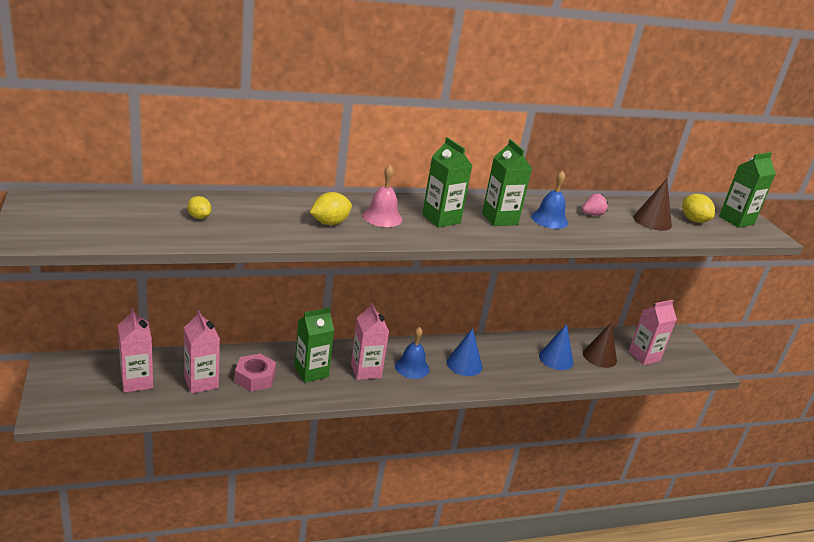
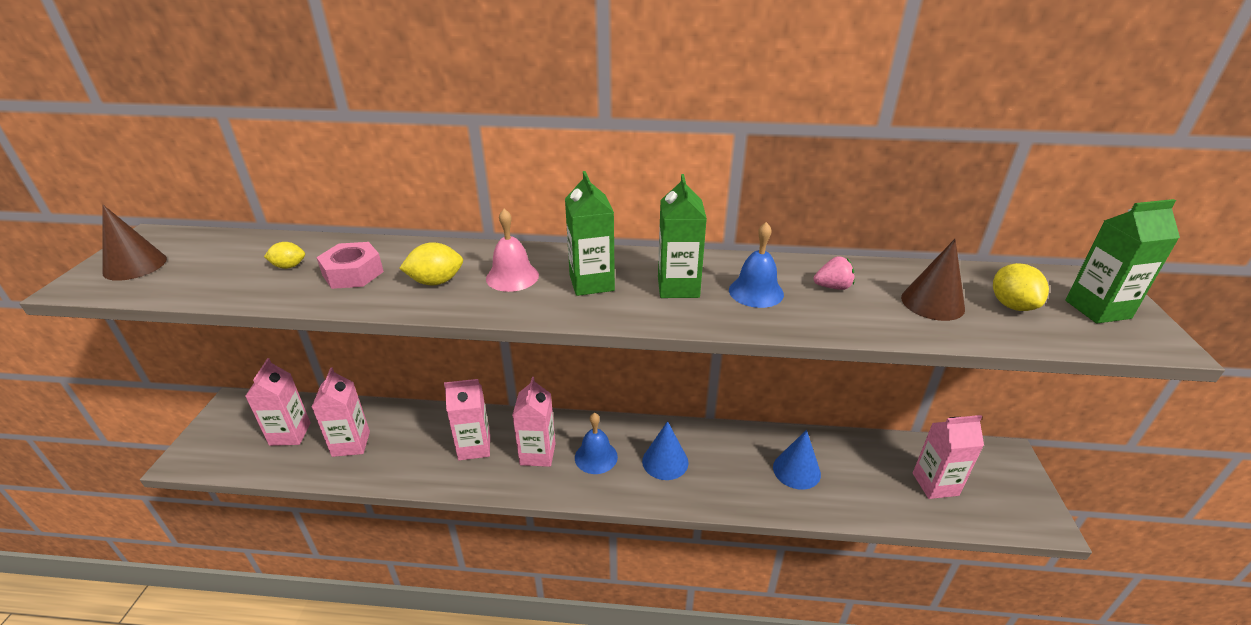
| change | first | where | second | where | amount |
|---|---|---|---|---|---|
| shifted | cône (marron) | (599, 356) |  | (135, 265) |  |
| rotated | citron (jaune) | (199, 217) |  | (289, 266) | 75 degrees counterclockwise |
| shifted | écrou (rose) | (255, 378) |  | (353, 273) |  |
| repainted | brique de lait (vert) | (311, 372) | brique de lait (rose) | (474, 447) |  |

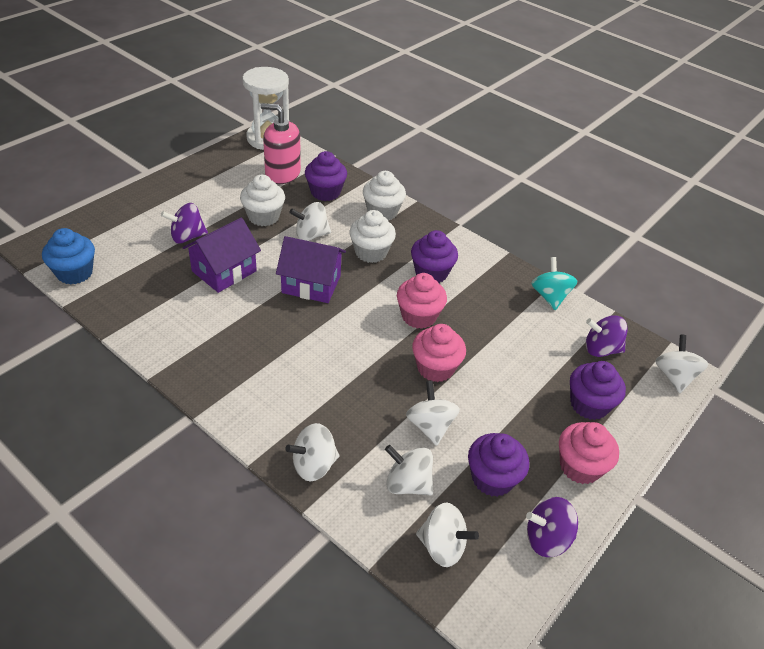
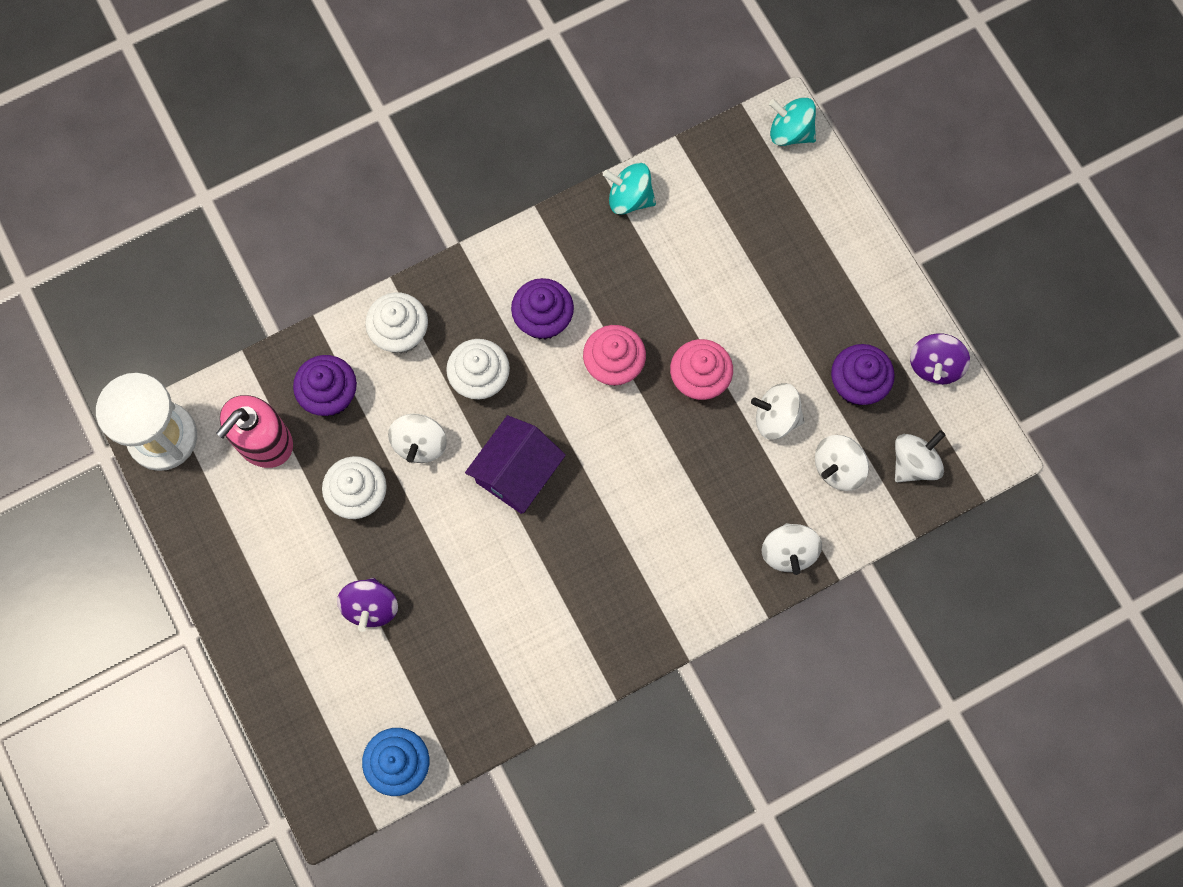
| change | first | where | second | where | amount |
|---|---|---|---|---|---|
| repainted | toupie (blanc) | (674, 376) | toupie (turquoise) | (790, 132) |  |
| gone | maison (violet) | (224, 271) |  |  |  |
| gone | muffin (rose) | (580, 466) |  |  |  |
| gone | muffin (violet) | (589, 405) |  |  |  |
| gone | toupie (violet) | (601, 349) |  |  |  |

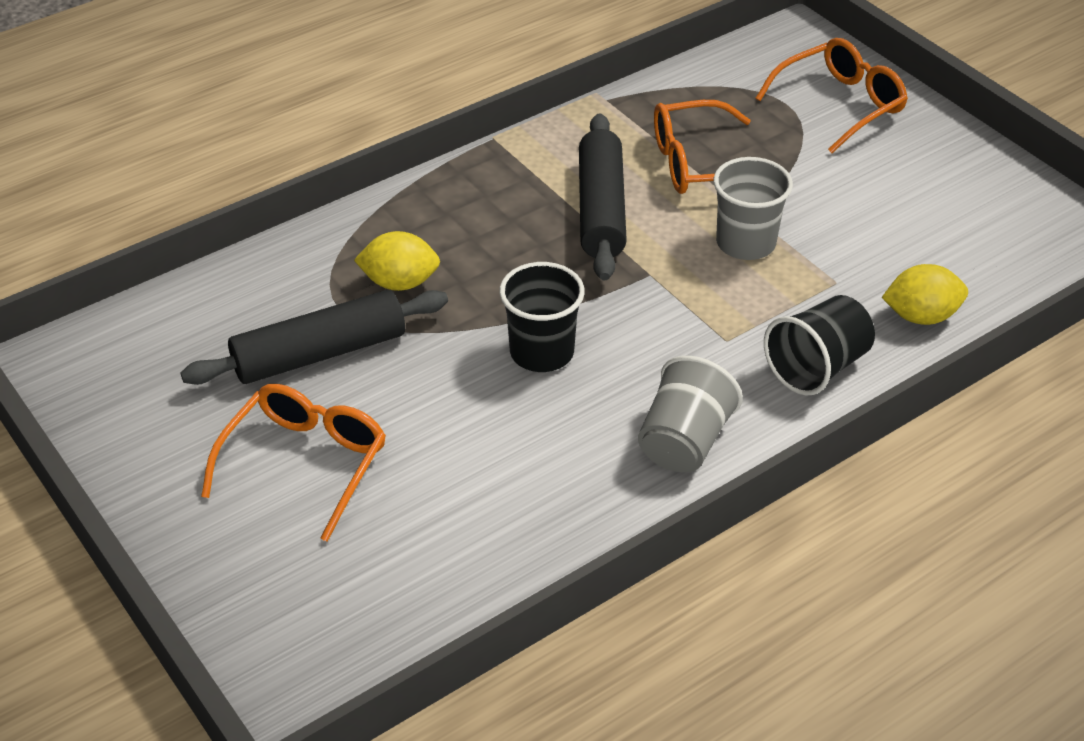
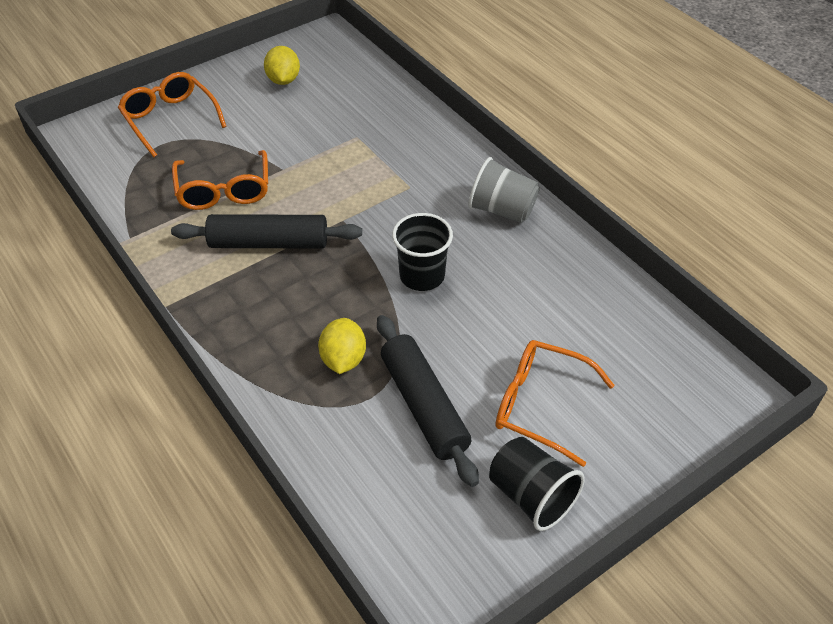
| change | first | where | second | where | amount |
|---|---|---|---|---|---|
| shifted | citron (jaune) | (921, 316) |  | (283, 80) |  |
| shifted | gobelet (noir) | (817, 367) |  | (531, 496) |  |
| gone | gobelet (gris) | (745, 243) |  |  |  |

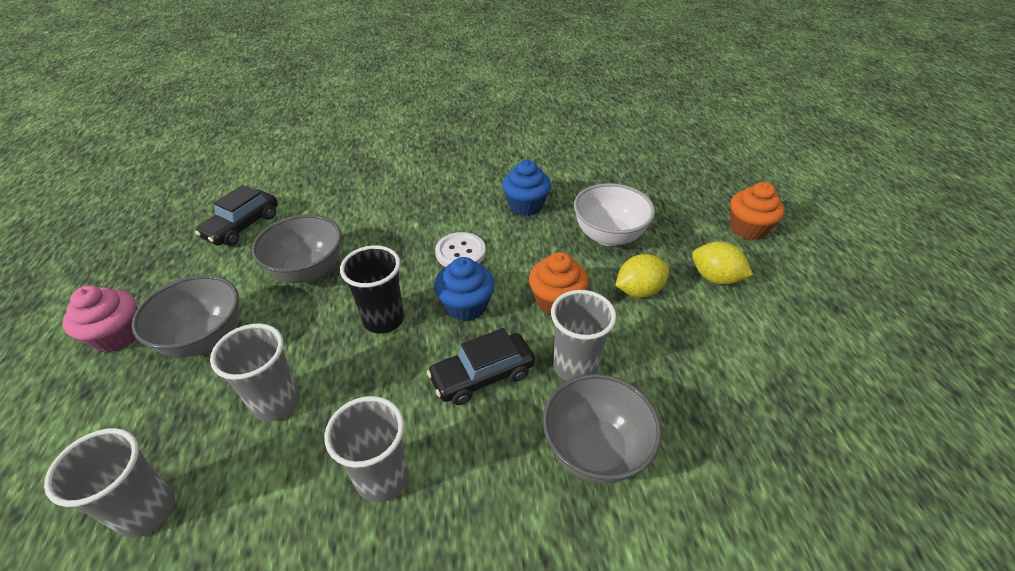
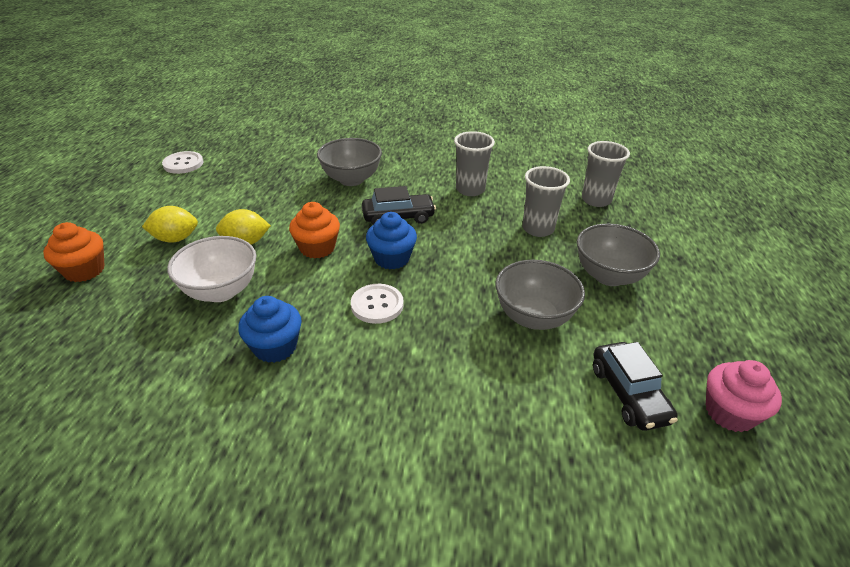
| change | first | where | second | where | amount |
|---|---|---|---|---|---|
| rotated | citron (jaune) | (715, 278) |  | (175, 239) | 60 degrees counterclockwise |
| new |  |  | bouton (blanc) | (183, 164) |  |
| rotated | voiture (noir) | (242, 226) |  | (629, 394) | 120 degrees clockwise |
| shifted | muffin (rose) | (118, 335) |  | (729, 412) |  |
| gone | gobelet (noir) | (383, 319) |  |  |  |
| gone | gobelet (gris) | (575, 367) |  |  |  |

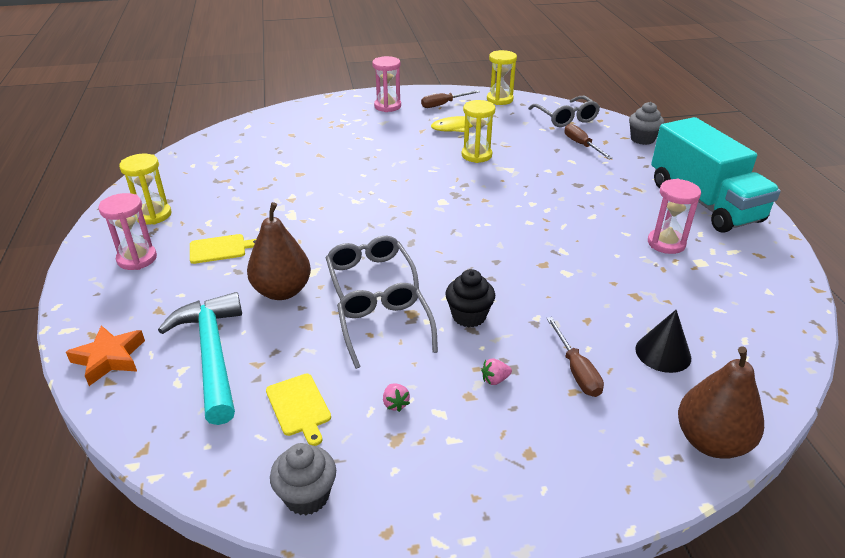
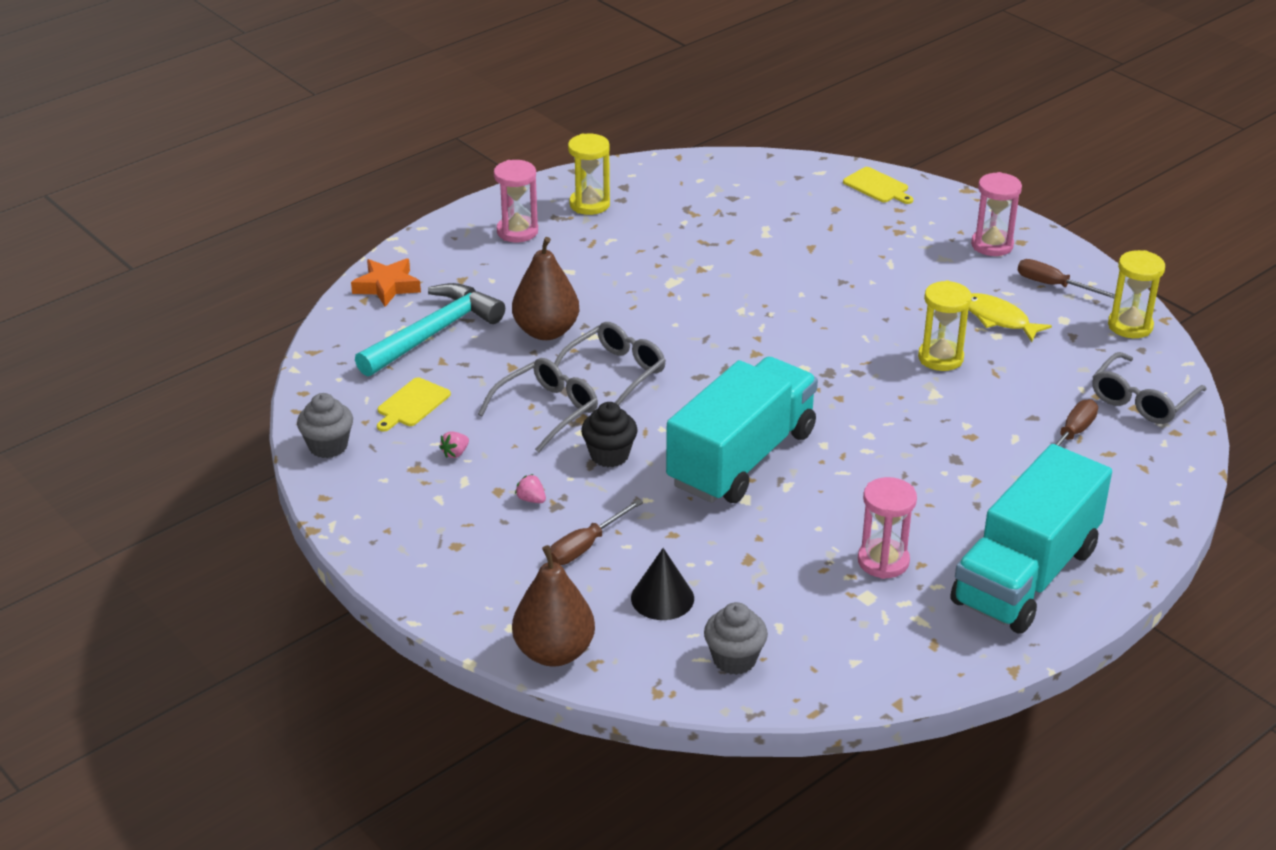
| change | first | where | second | where | amount |
|---|---|---|---|---|---|
| new |  |  | camion (turquoise) | (741, 458) |  |
| shifted | muffin (gris) | (642, 139) |  | (734, 659) |  |
| shifted | planche à découper (jaune) | (220, 249) |  | (877, 186) |  |

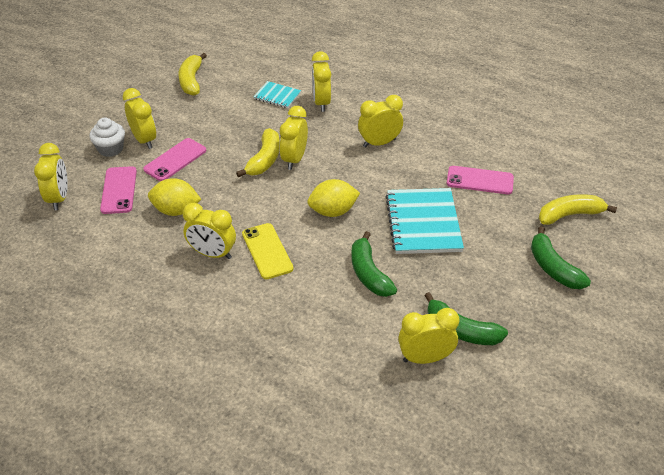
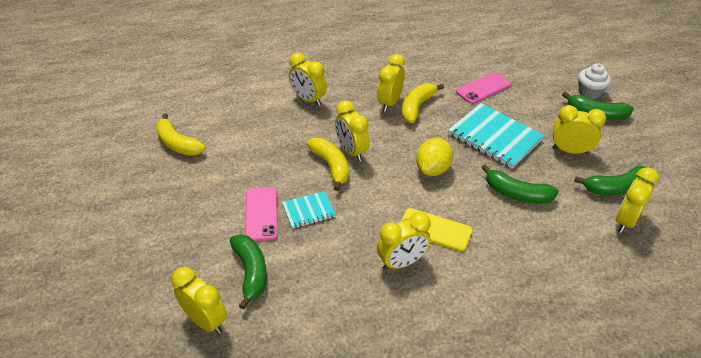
| change | first | where | second | where | amount |
|---|---|---|---|---|---|
| swapped | téléphone (rose) | (119, 190) | banane (vert) | (251, 272) |  |
| shifted | carnet (turquoise) | (277, 96) |  | (308, 210) |  |
| shifted | banane (jaune) | (570, 215) |  | (417, 107) |  |
| shifted | réveil (jaune) | (144, 140) |  | (570, 151) |  |
| shifted | muffin (blanc) | (110, 149) |  | (589, 92) |  |
| gone | citron (jaune) | (176, 210) |  |  |  |

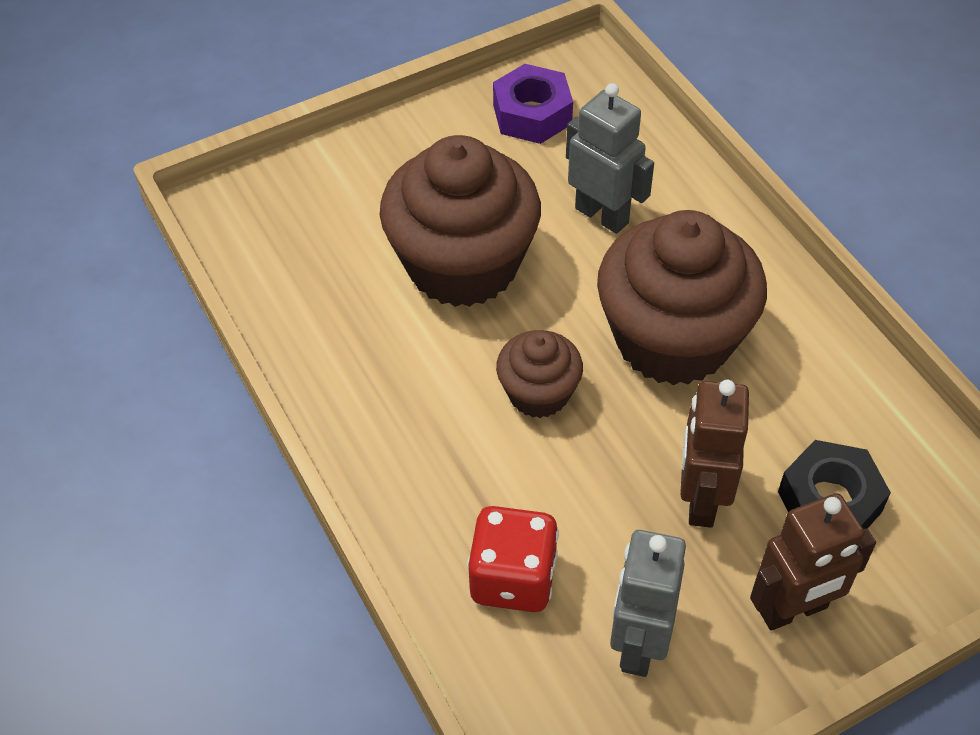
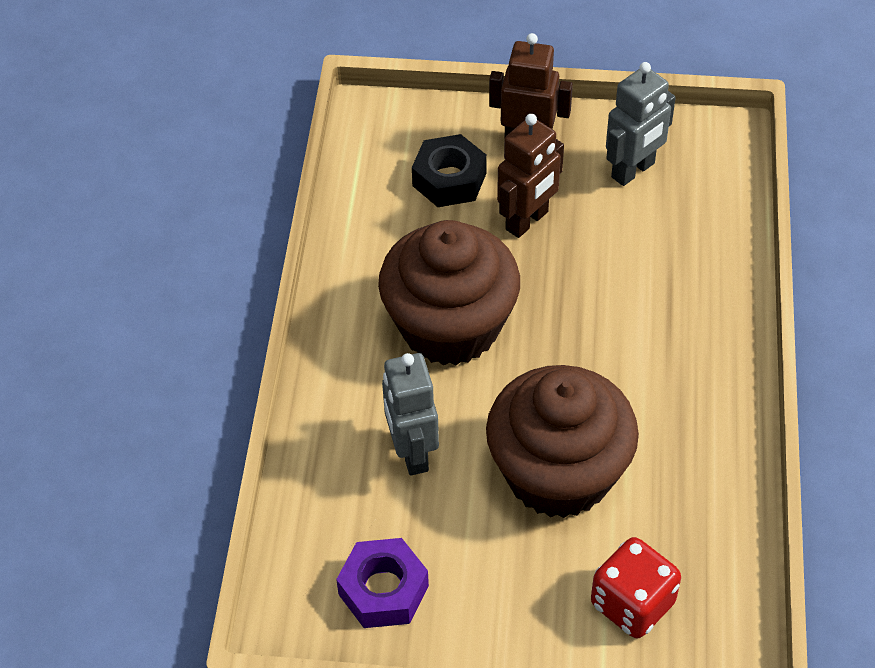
| change | first | where | second | where | amount |
|---|---|---|---|---|---|
| shifted | dé (rouge) | (513, 578) |  | (632, 604) |  |
| gone | muffin (marron) | (538, 393) |  |  |  |

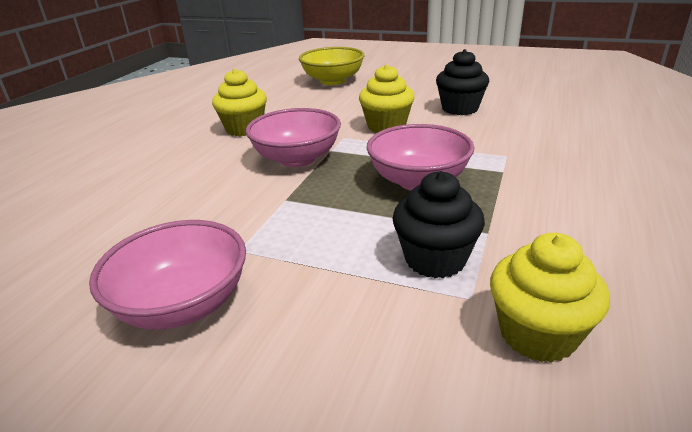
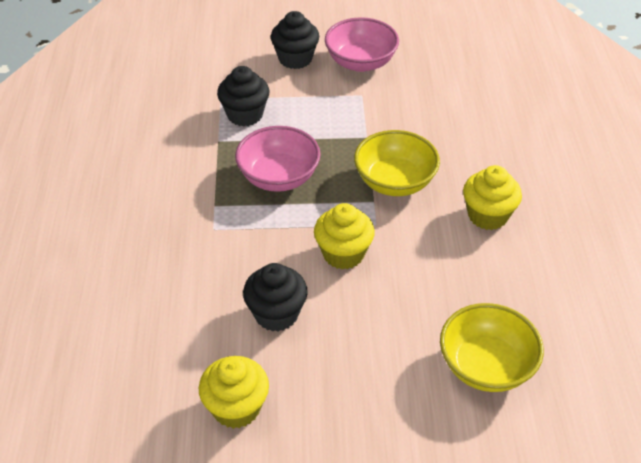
| change | first | where | second | where | amount |
|---|---|---|---|---|---|
| shifted | muffin (jaune) | (537, 334) |  | (236, 408) |  |
| new |  |  | muffin (noir) | (295, 59) |  |
| repainted | bol (rose) | (297, 158) | bol (jaune) | (394, 182) |  |

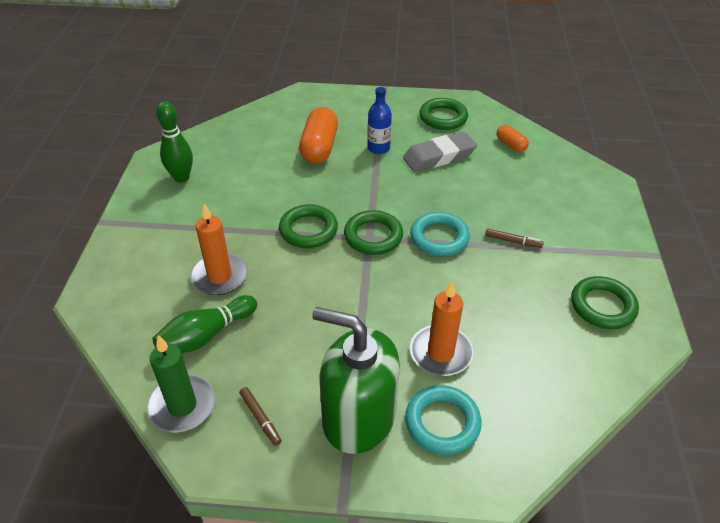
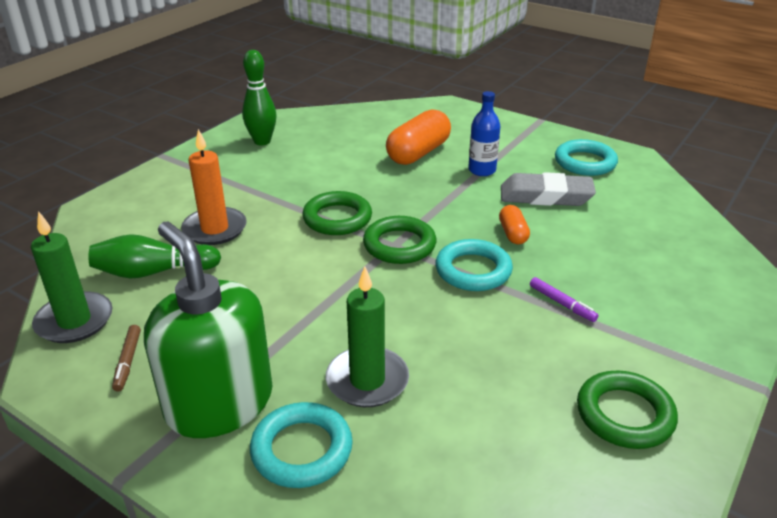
| change | first | where | second | where | amount |
|---|---|---|---|---|---|
| repainted | bougie (orange) | (440, 353) | bougie (vert) | (367, 380) |  |
| shifted | gélule (orange) | (511, 145) |  | (513, 233) |  |
| repainted | feutre (marron) | (513, 241) | feutre (violet) | (562, 304) |  |
| repainted | anneau (vert) | (443, 117) | anneau (turquoise) | (585, 162) |  |

